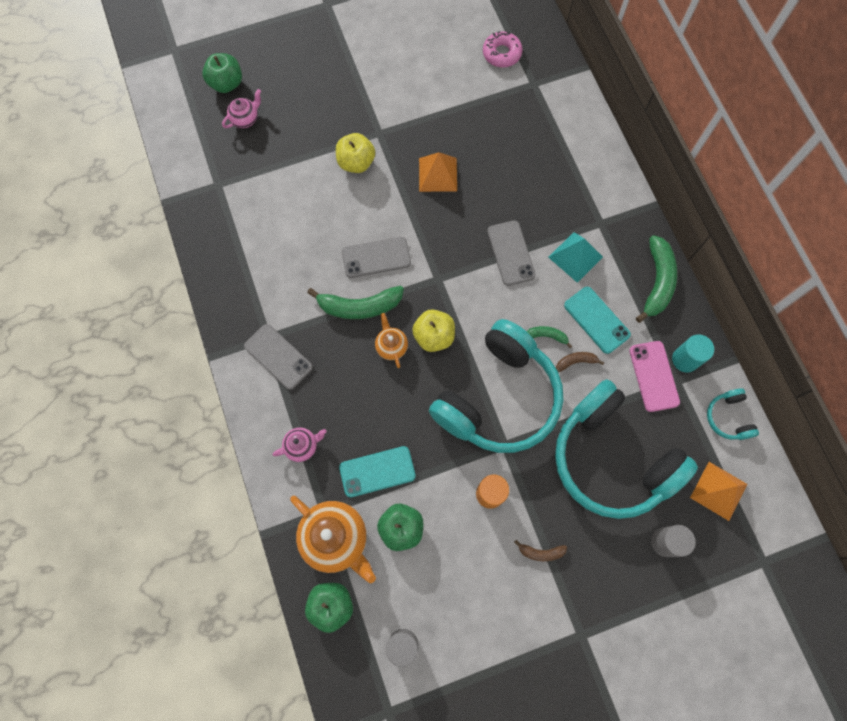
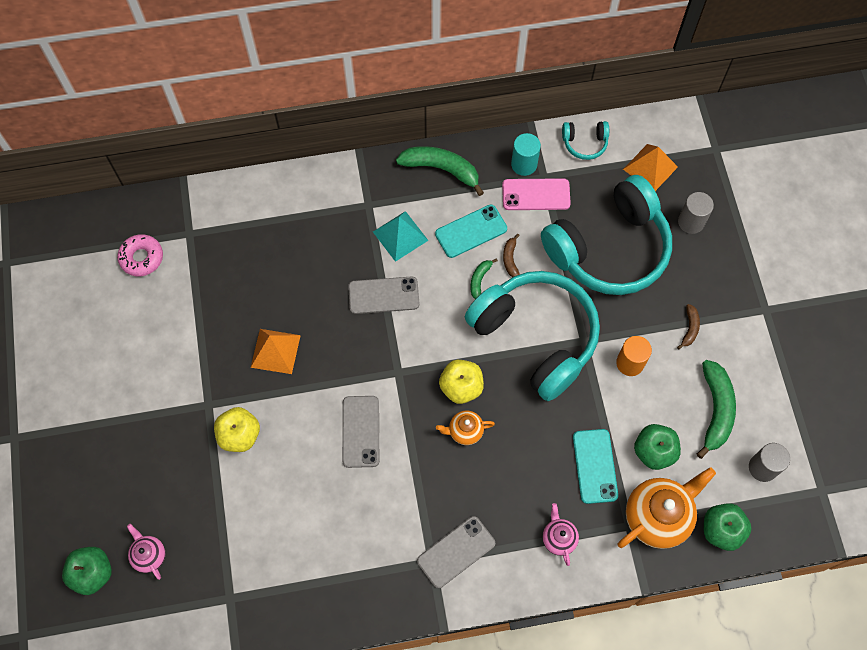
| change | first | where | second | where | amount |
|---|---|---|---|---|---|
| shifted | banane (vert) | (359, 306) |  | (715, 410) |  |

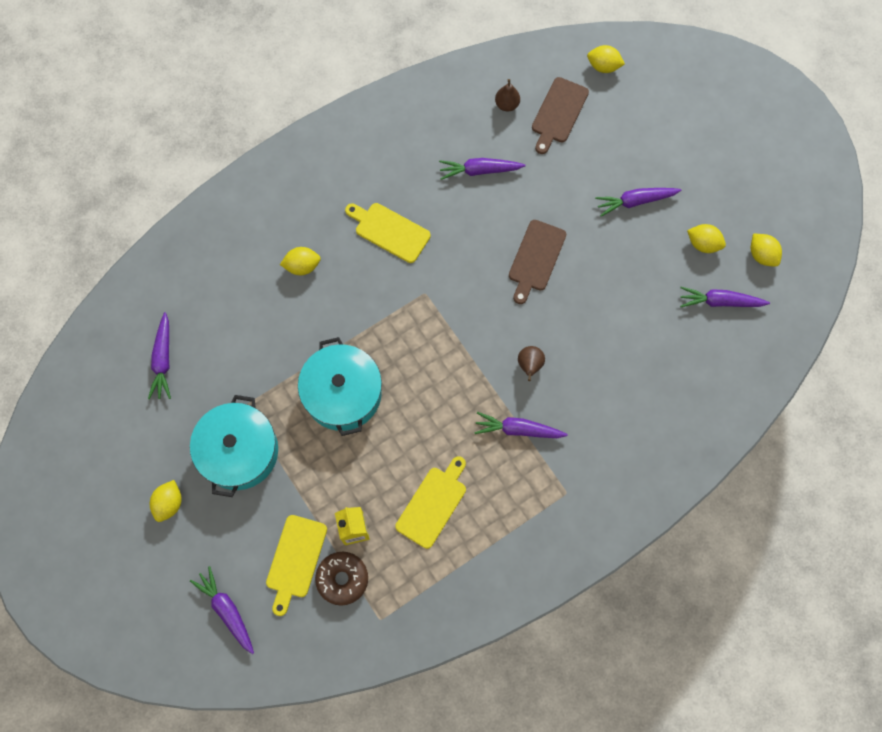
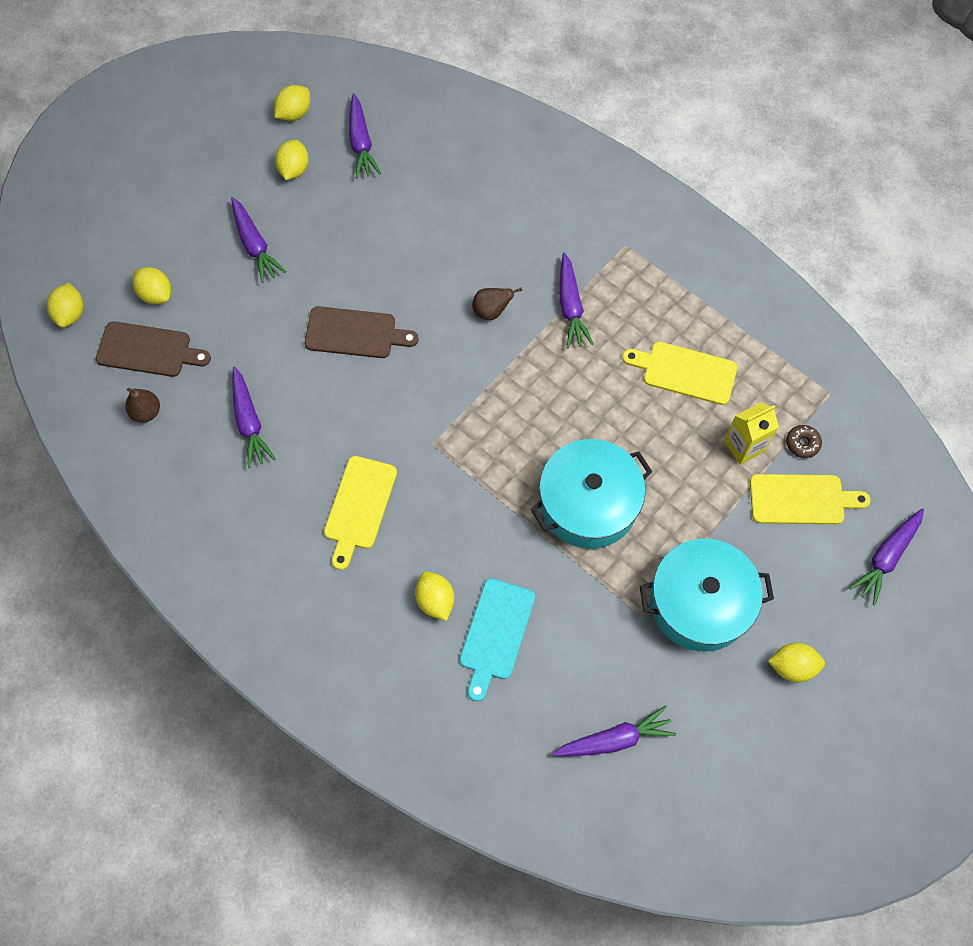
| change | first | where | second | where | amount |
|---|---|---|---|---|---|
| new |  |  | citron (jaune) | (156, 294) |  |
| new |  |  | planche à découper (turquoise) | (495, 633) |  |
| scaled | beignet (marron) | (342, 579) |  | (802, 443) | x0.57 |

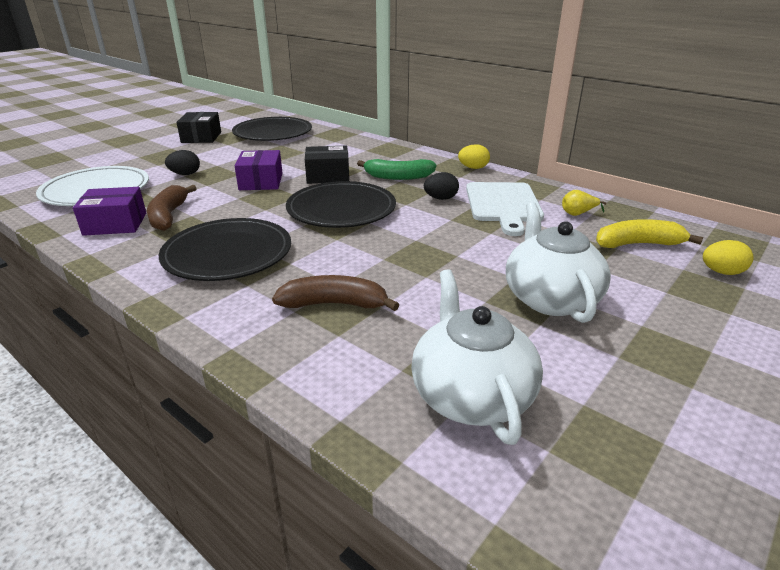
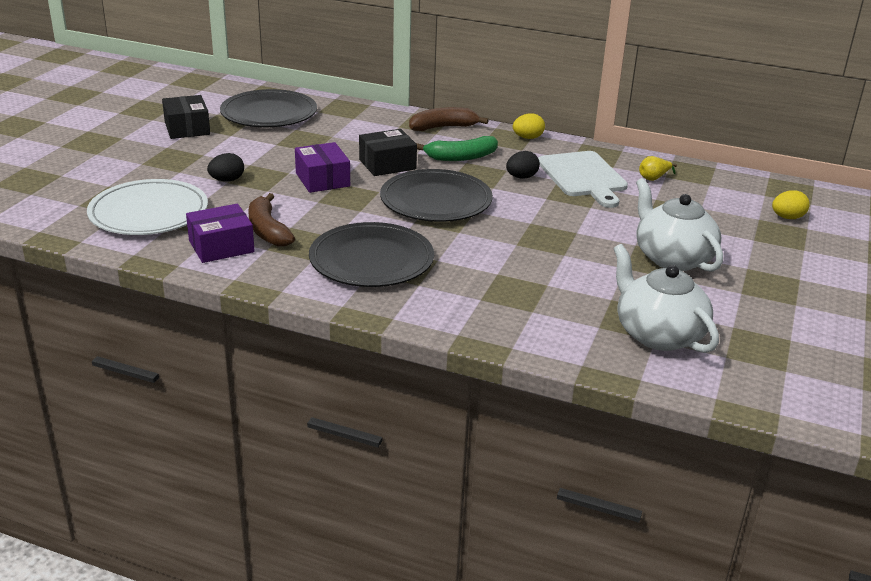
| change | first | where | second | where | amount |
|---|---|---|---|---|---|
| shifted | banane (marron) | (335, 304) |  | (443, 127) |  |
| gone | banane (jaune) | (638, 244) |  |  |  |

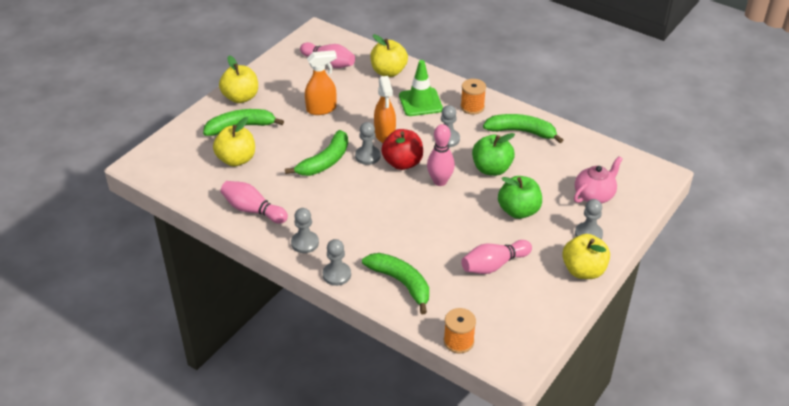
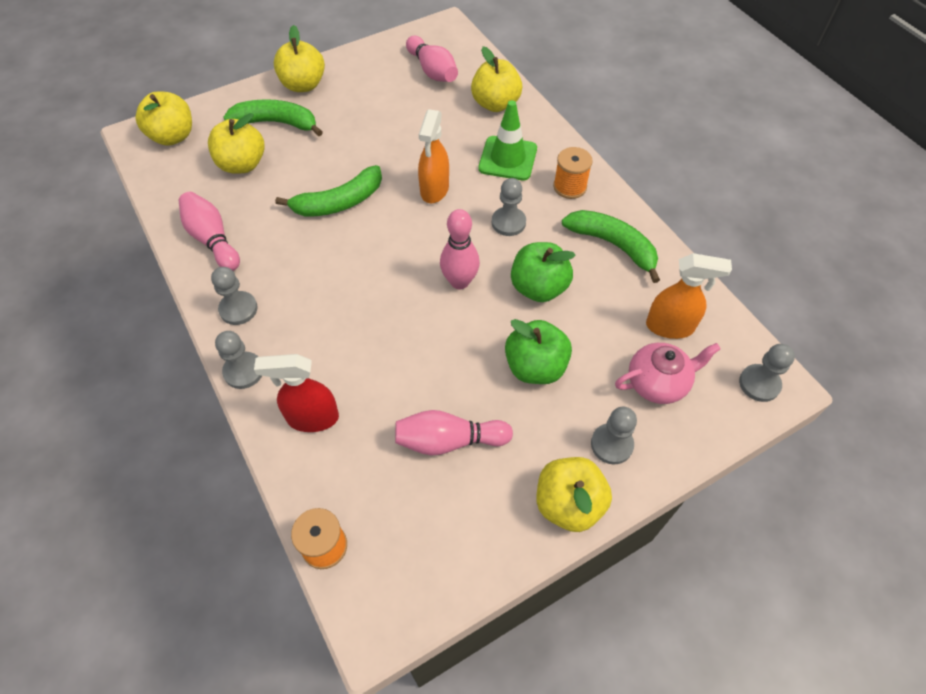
| change | first | where | second | where | amount |
|---|---|---|---|---|---|
| new |  |  | pomme (jaune) | (173, 136) |  |
| swapped | banane (vert) | (401, 283) | vaporisateur (rouge) | (312, 418) |  |
| shifted | vaporisateur (orange) | (321, 109) |  | (670, 327) |  |
| shifted | pion (gris) | (367, 156) |  | (759, 384) |  |
| gone | pomme (rouge) | (402, 163) |  |  |  |

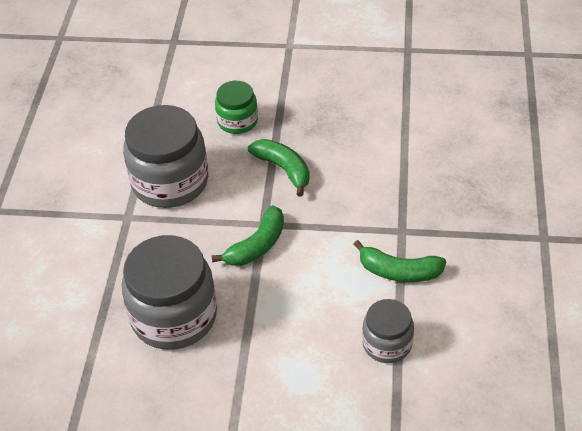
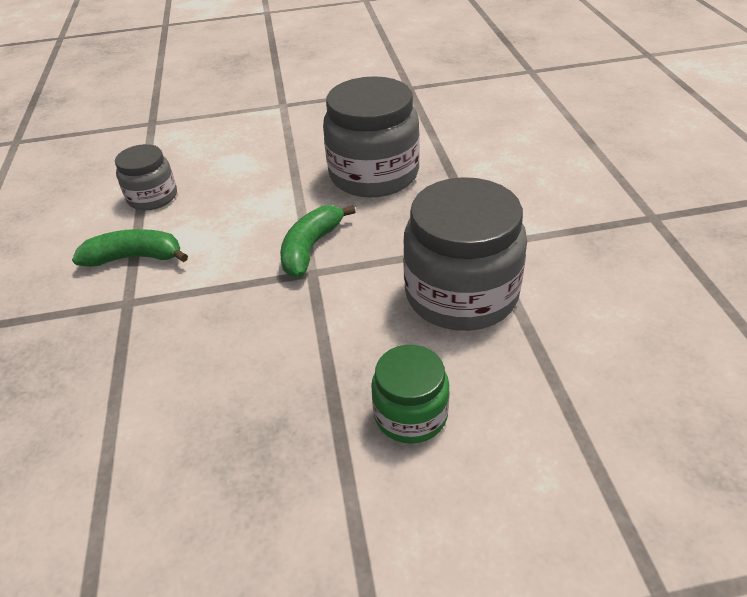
| change | first | where | second | where | amount |
|---|---|---|---|---|---|
| gone | banane (vert) | (283, 169) |  |  |  |

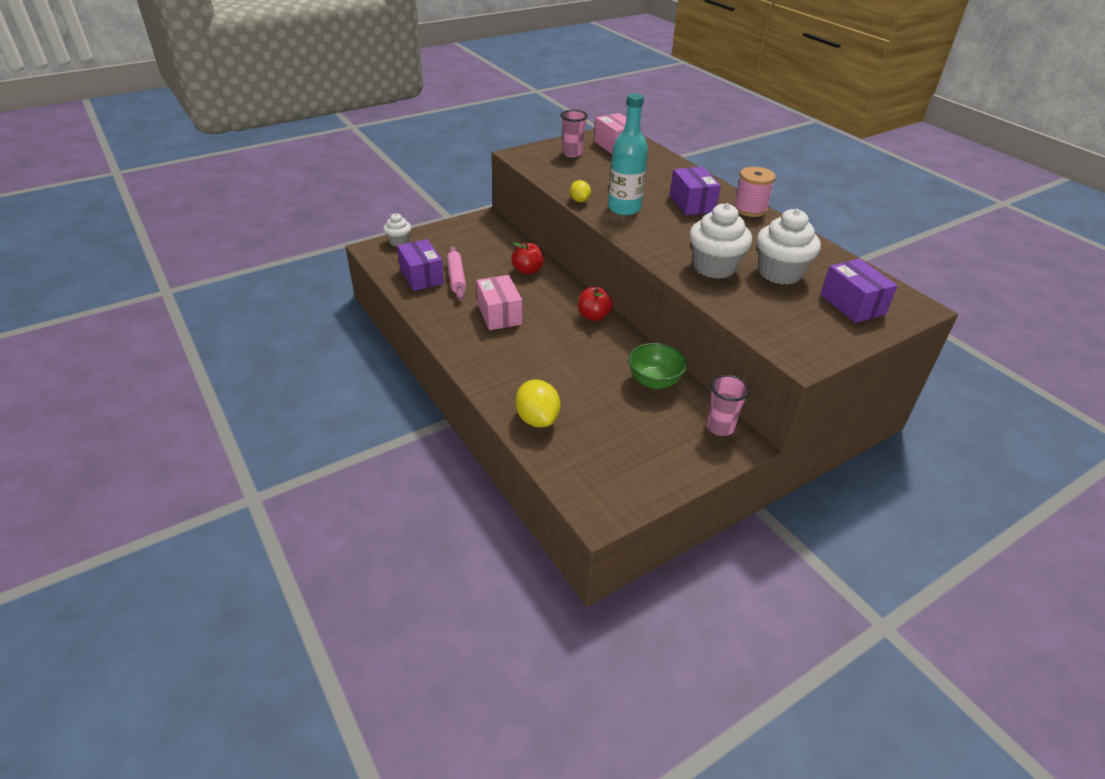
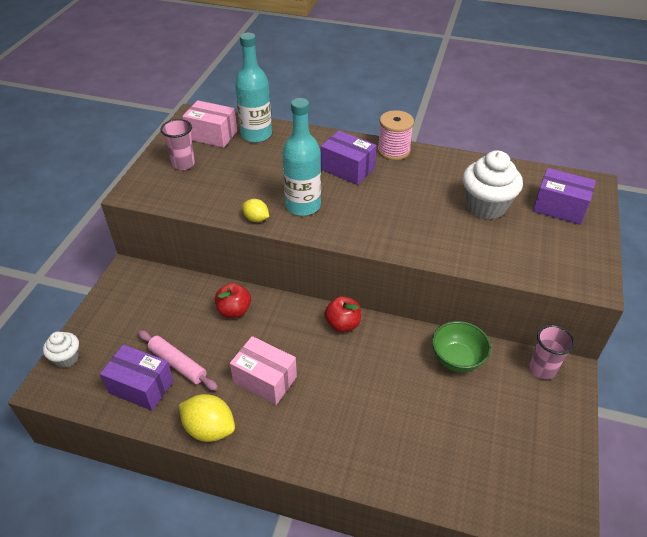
| change | first | where | second | where | amount |
|---|---|---|---|---|---|
| shifted | citron (jaune) | (537, 419) |  | (209, 429) |  |
| new |  |  | bouteille (turquoise) | (256, 135) |  |
| gone | muffin (blanc) | (714, 267) |  |  |  |

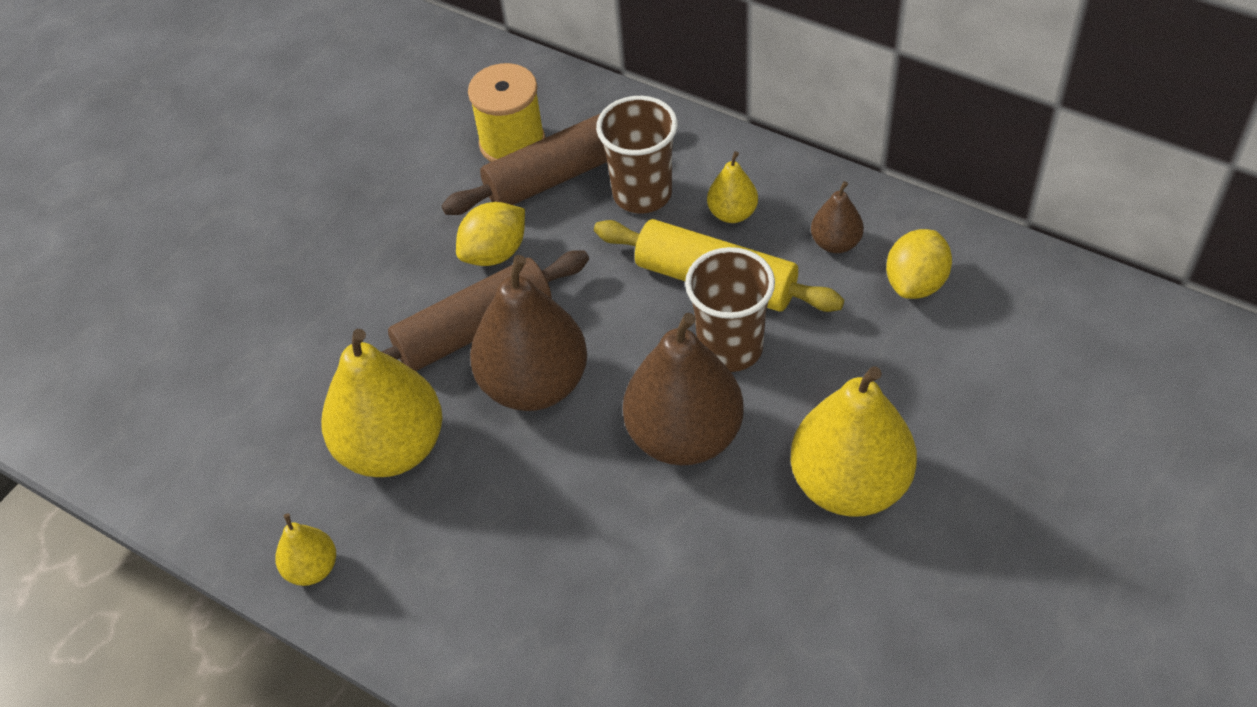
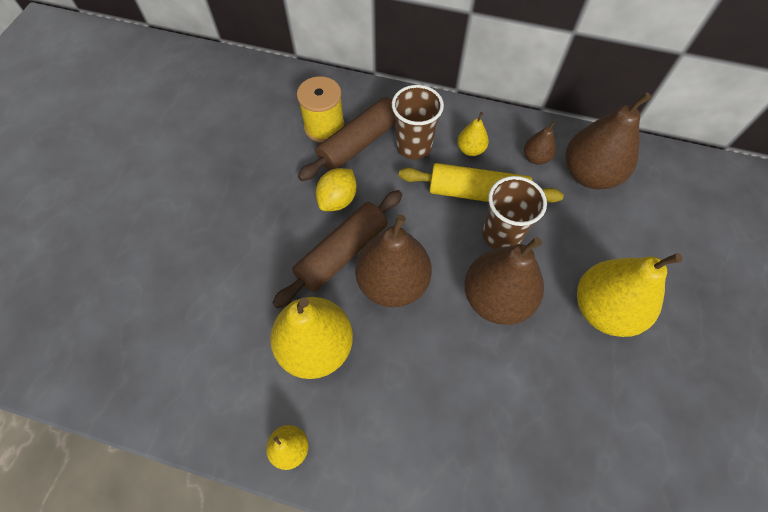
| change | first | where | second | where | amount |
|---|---|---|---|---|---|
| swapped | citron (jaune) | (916, 283) | poire (marron) | (589, 174) |  |

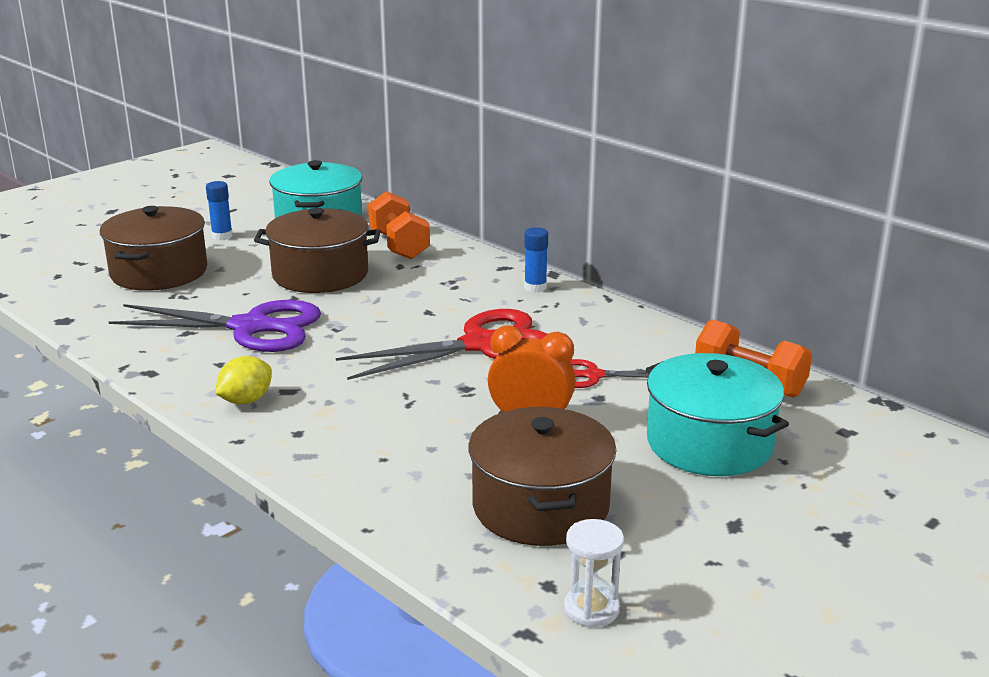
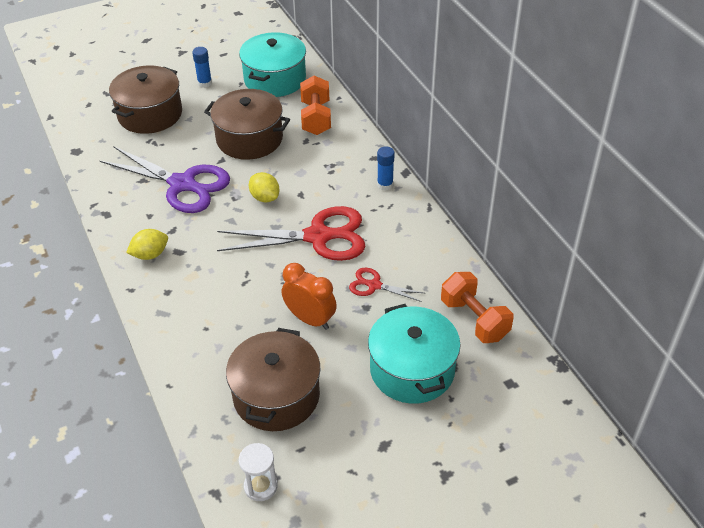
| change | first | where | second | where | amount |
|---|---|---|---|---|---|
| new |  |  | citron (jaune) | (265, 197) |  |

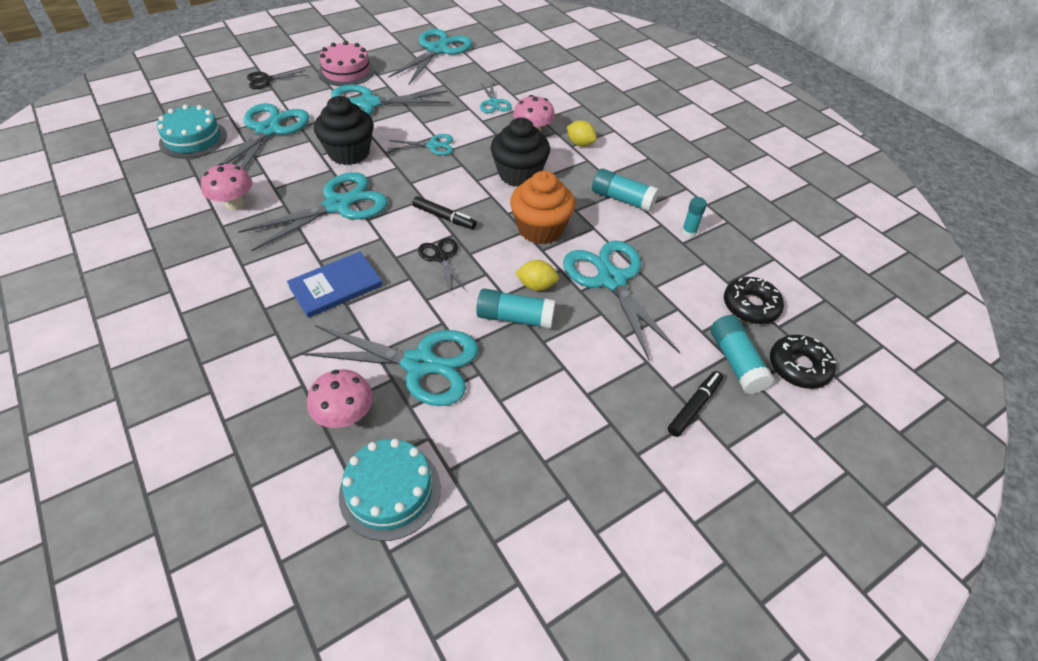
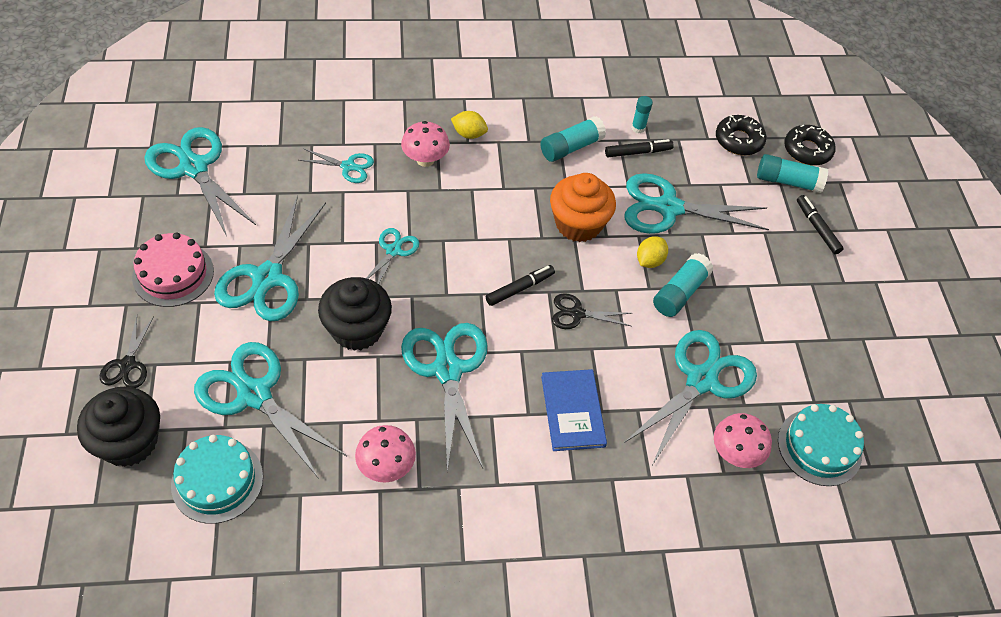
| change | first | where | second | where | amount |
|---|---|---|---|---|---|
| shifted | muffin (noir) | (519, 174) |  | (129, 442) |  |
| rotated | citron (jaune) | (580, 143) |  | (469, 134) | 45 degrees clockwise |
| new |  |  | feutre (noir) | (638, 152) |  |

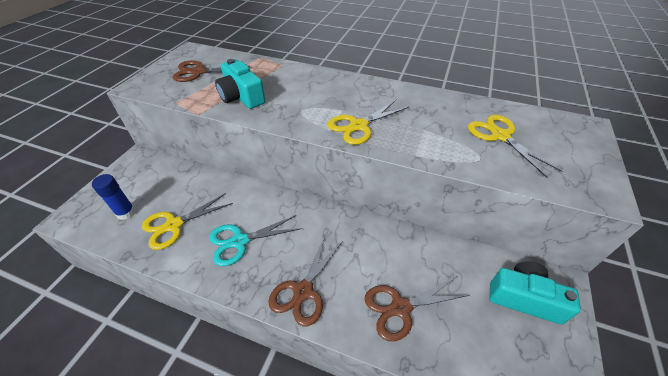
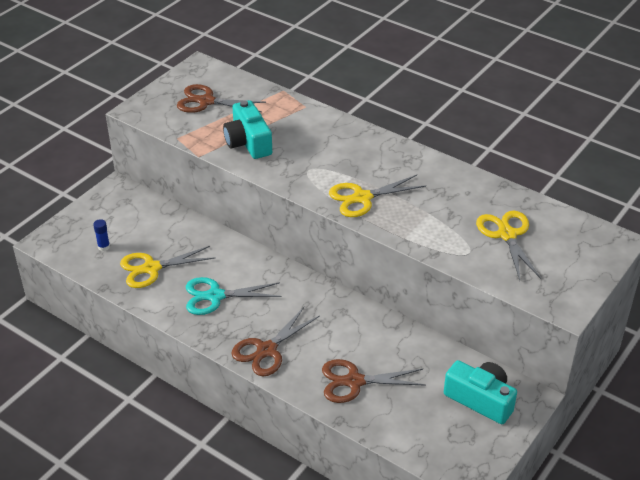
| change | first | where | second | where | amount |
|---|---|---|---|---|---|
| scaled | bâton de colle (bleu) | (126, 212) |  | (104, 247) | x0.63 |

